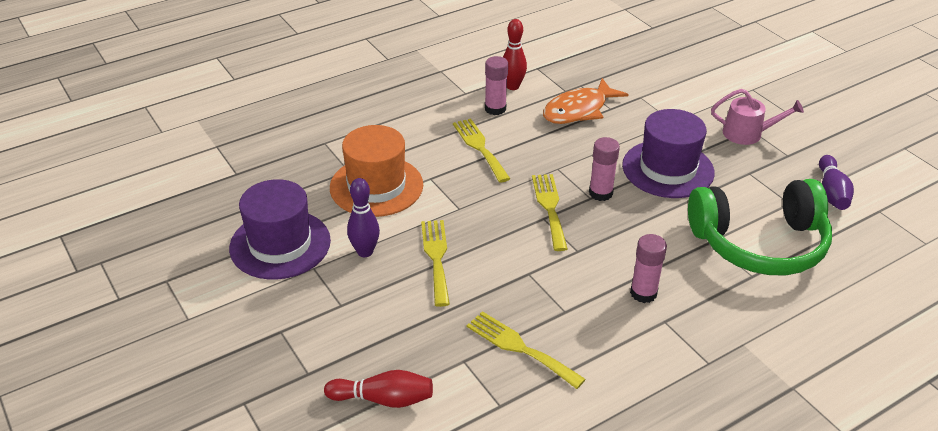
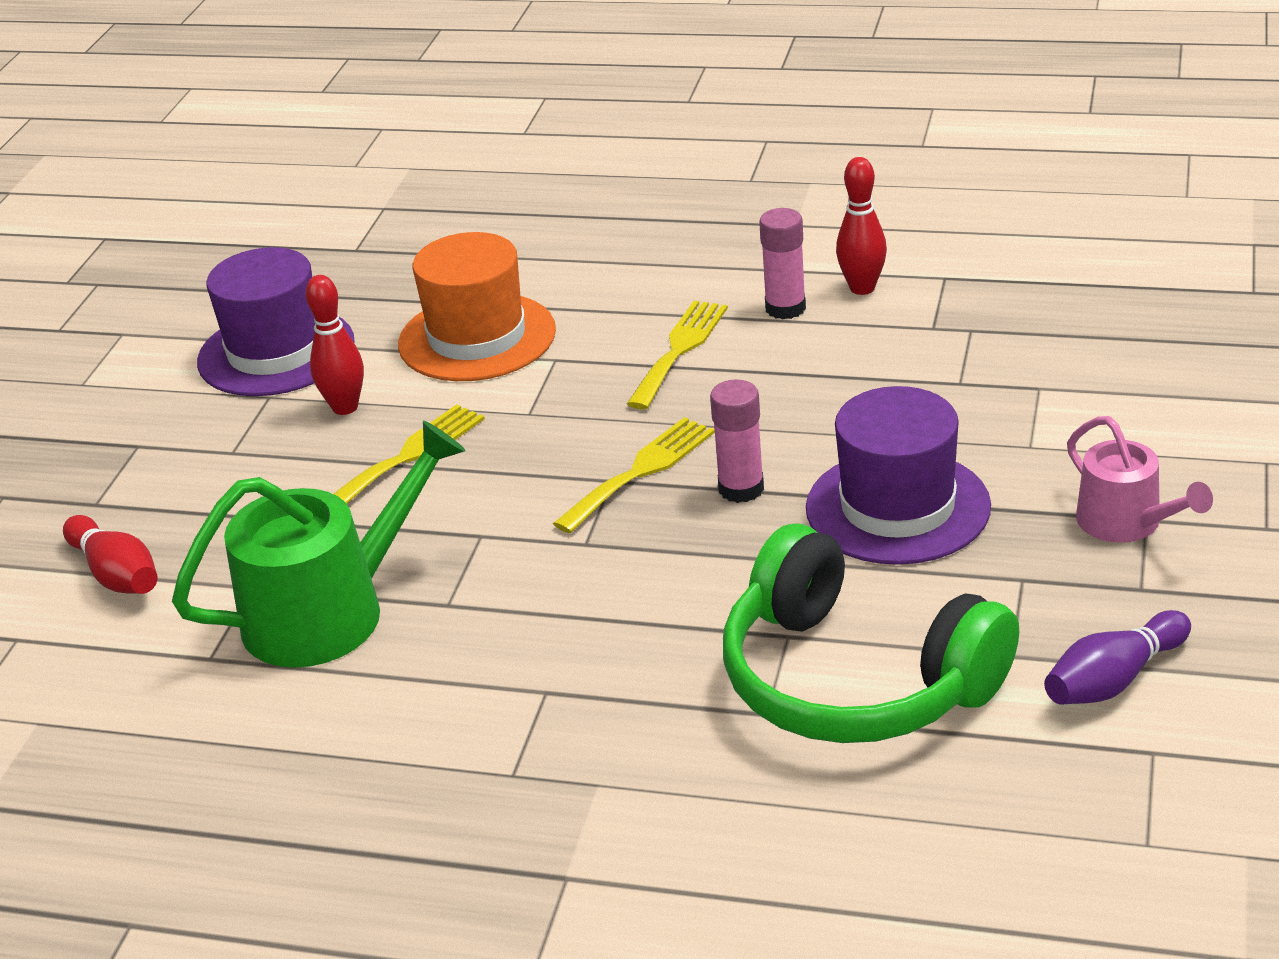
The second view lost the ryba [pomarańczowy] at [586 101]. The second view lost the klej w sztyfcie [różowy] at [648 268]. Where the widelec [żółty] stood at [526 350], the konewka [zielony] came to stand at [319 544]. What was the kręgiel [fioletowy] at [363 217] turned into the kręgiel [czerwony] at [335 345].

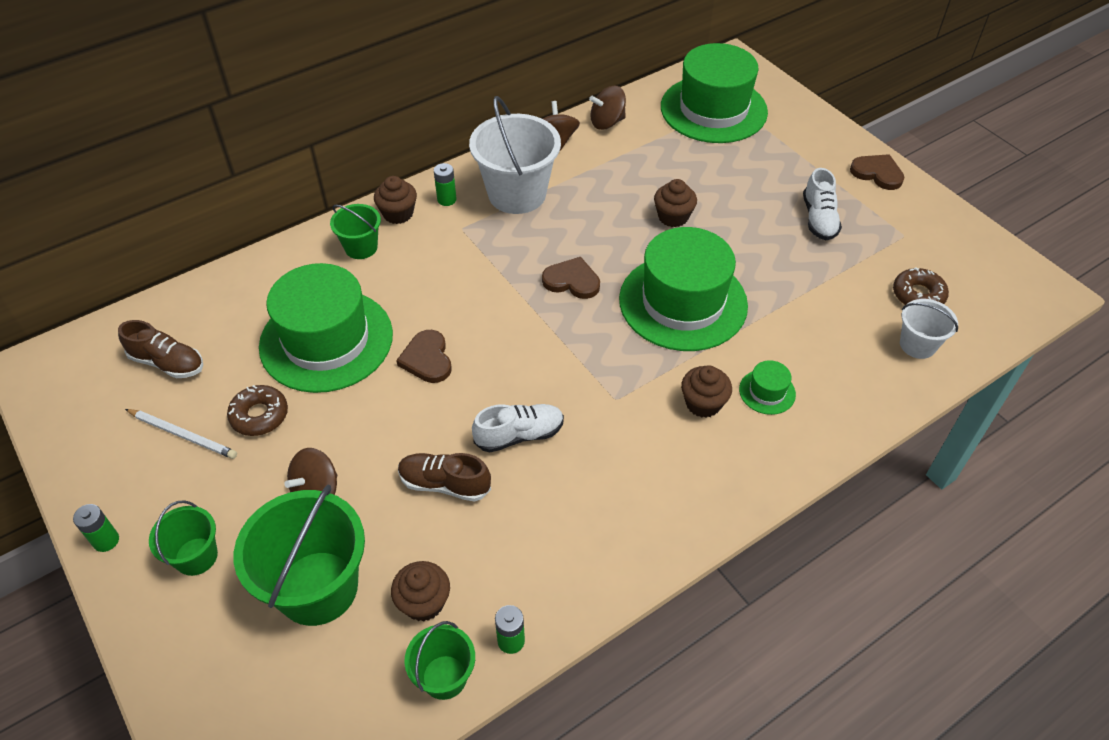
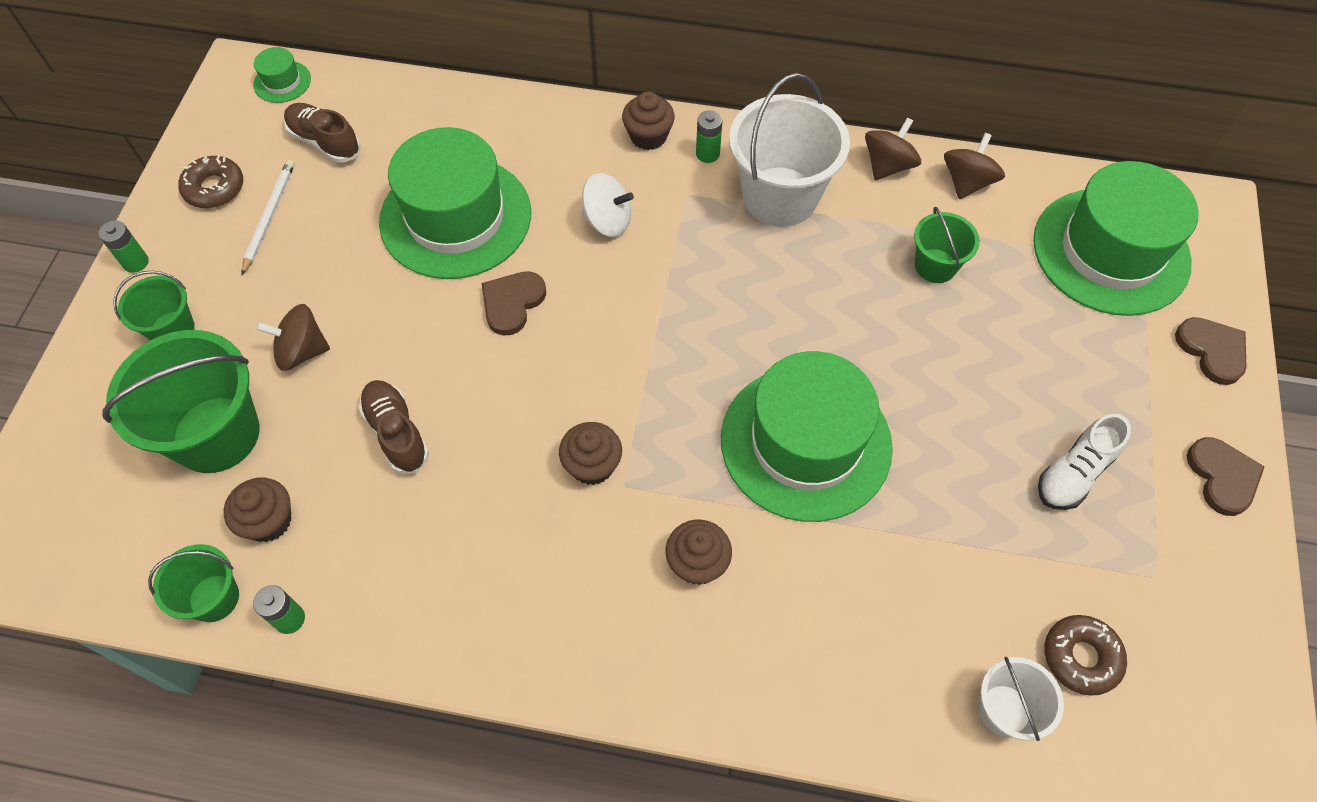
The second view lost the but [biały] at [518 428]. The second view gained the bączek [biały] at [608 205]. The donut [brązowy] ended up elsewhere, having gone from [257 410] to [210 181]. The wiadro [zielony] ended up elsewhere, having gone from [355 231] to [947 245]. The serce [brązowy] ended up elsewhere, having gone from [571 278] to [1211 351]. The muffinka [brązowy] ended up elsewhere, having gone from [675 203] to [590 453]. The kapelusz [zielony] ended up elsewhere, having gone from [767 387] to [282 75]. The but [brązowy] at [160 349] ended up facing another way, 150 degrees clockwise from before. The ołówek [biały] at [181 434] ended up facing another way, 150 degrees counterclockwise from before. The bączek [brązowy] at [607 107] ended up facing another way, 90 degrees clockwise from before.

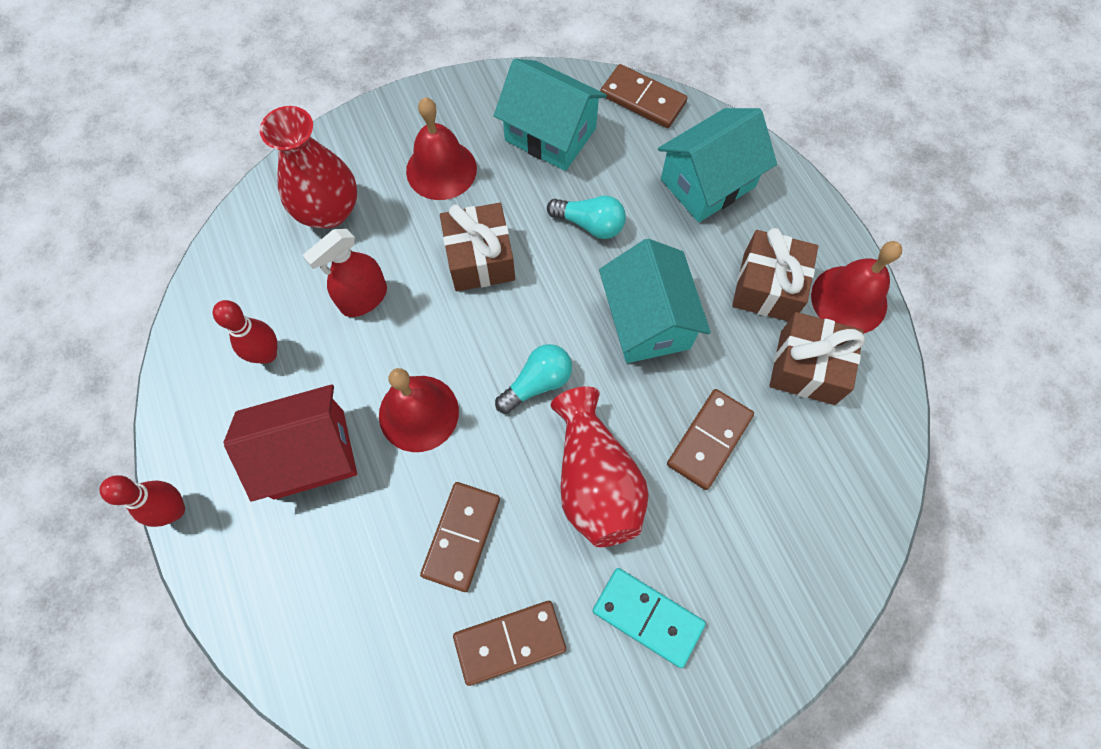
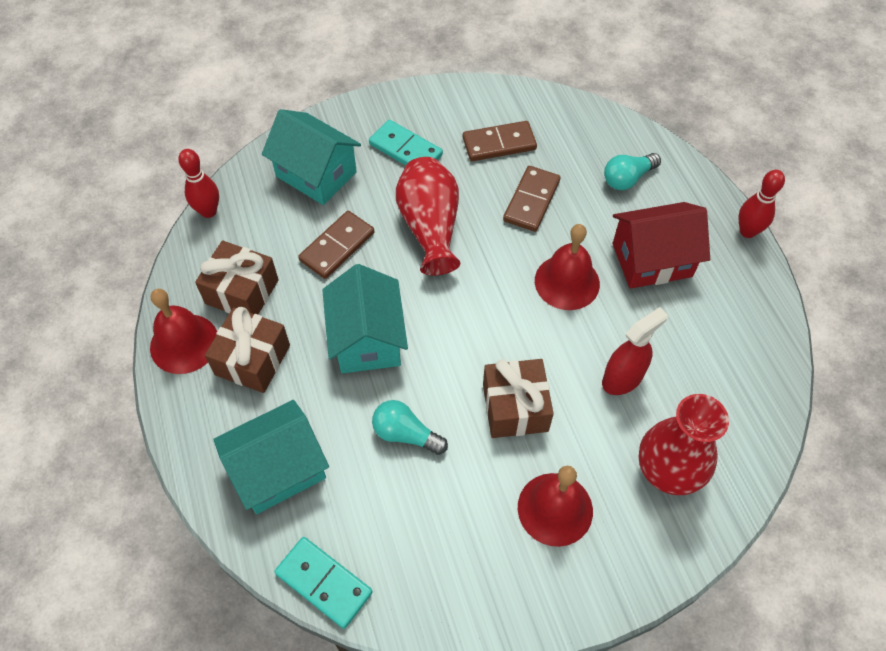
The kręgiel [czerwony] ended up elsewhere, having gone from [245 332] to [198 183]. The domek [turkusowy] ended up elsewhere, having gone from [550 115] to [311 157]. The żarówka [turkusowy] ended up elsewhere, having gone from [533 379] to [632 171]. What was the kostka domina [brązowy] at [643 96] turned into the kostka domina [turkusowy] at [323 583].

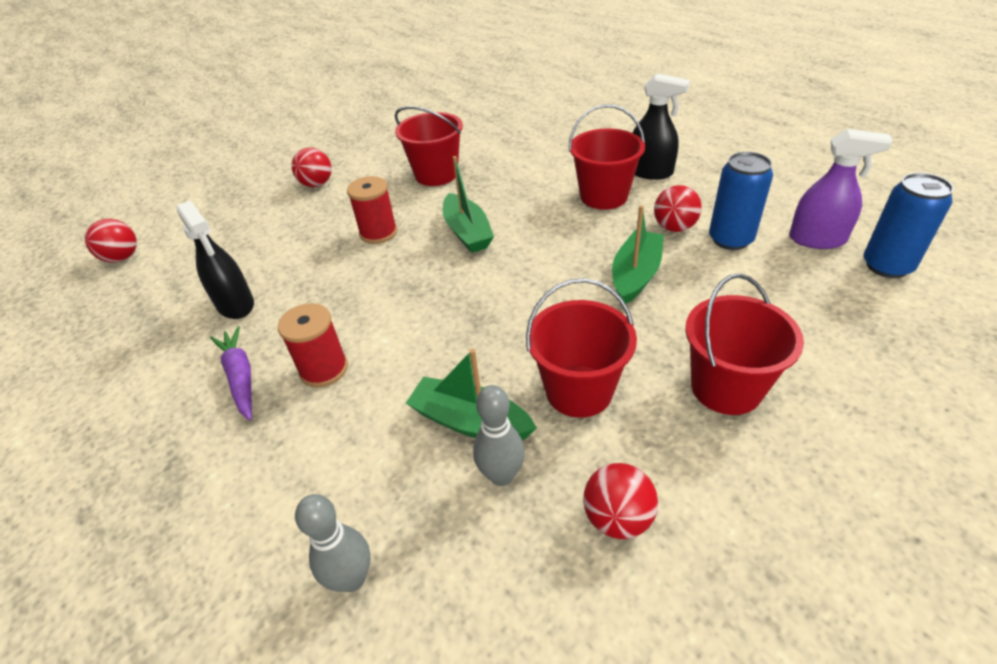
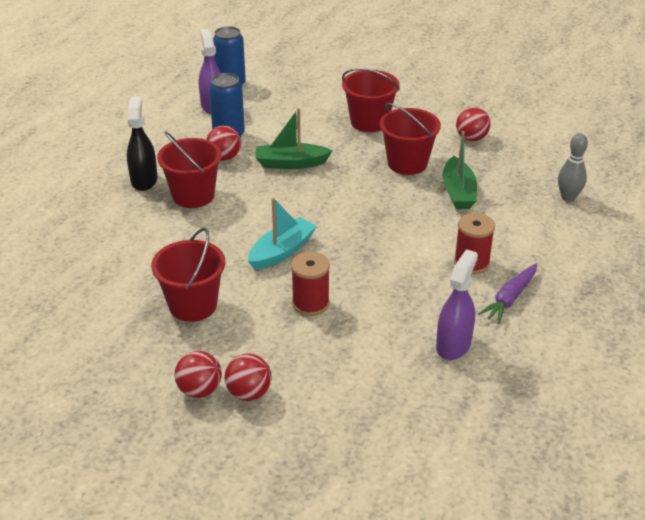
The second view lost the kręgiel [szary] at [499 435]. The piłka [czerwony] ended up elsewhere, having gone from [111 241] to [198 374]. What was the spryskiwacz [czarny] at [215 259] turned into the spryskiwacz [fioletowy] at [457 304]. What was the łódka [zielony] at [468 204] turned into the łódka [turkusowy] at [282 234].

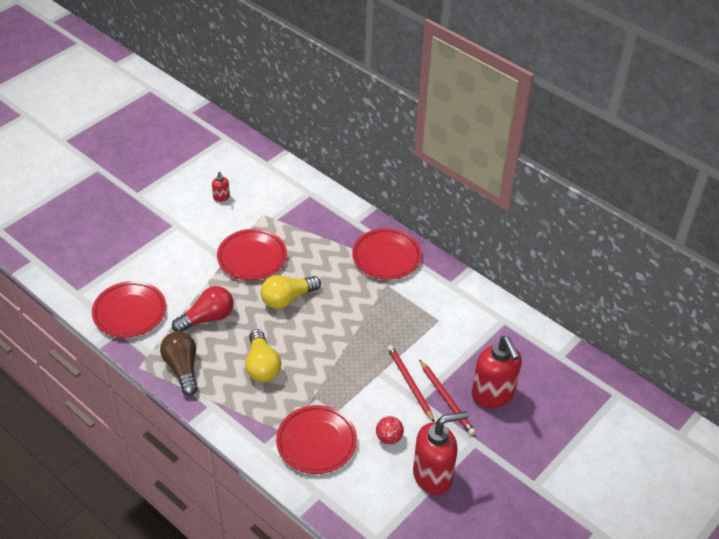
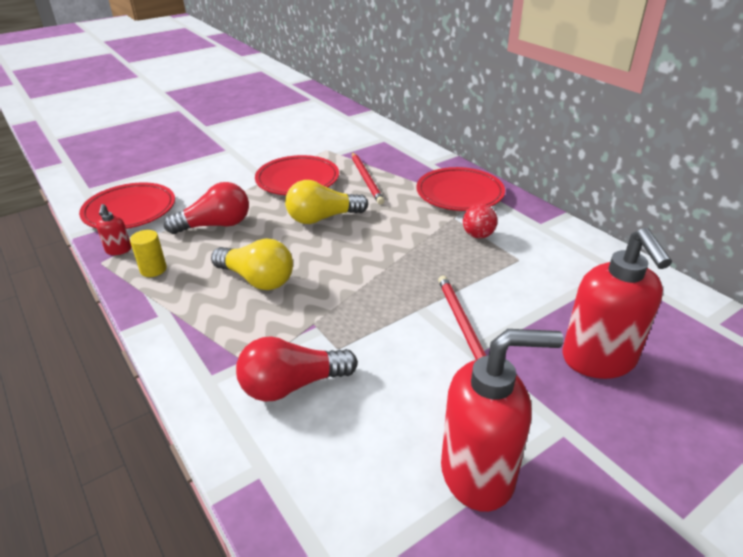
The dozownik mydła [czerwony] ended up elsewhere, having gone from [221 187] to [113 229]. The piłka [czerwony] ended up elsewhere, having gone from [390 430] to [480 221]. The ołówek [czerwony] ended up elsewhere, having gone from [447 397] to [368 178]. Where the żarówka [brązowy] stood at [179 363], the walec [żółty] came to stand at [148 253]. Where the talerz [czerwony] stood at [316 439], the żarówka [czerwony] came to stand at [297 369]. The żarówka [żółty] at [263 355] ended up facing another way, 60 degrees counterclockwise from before.

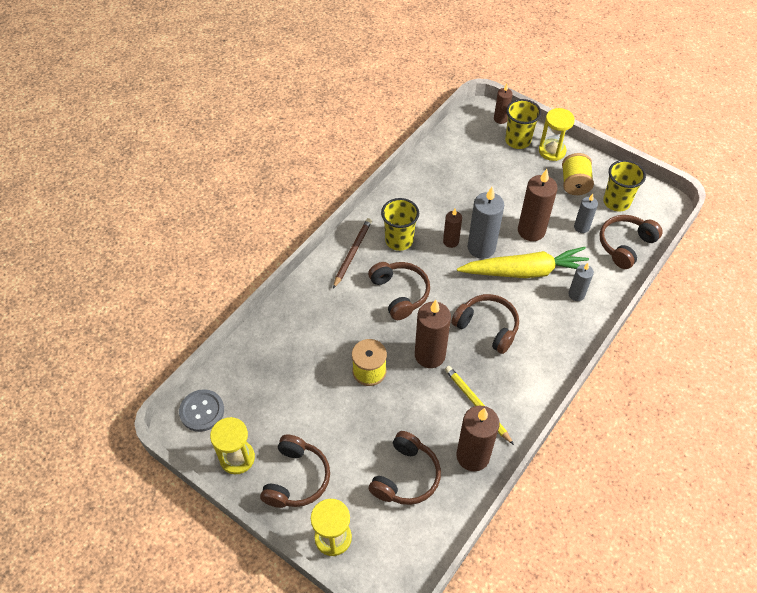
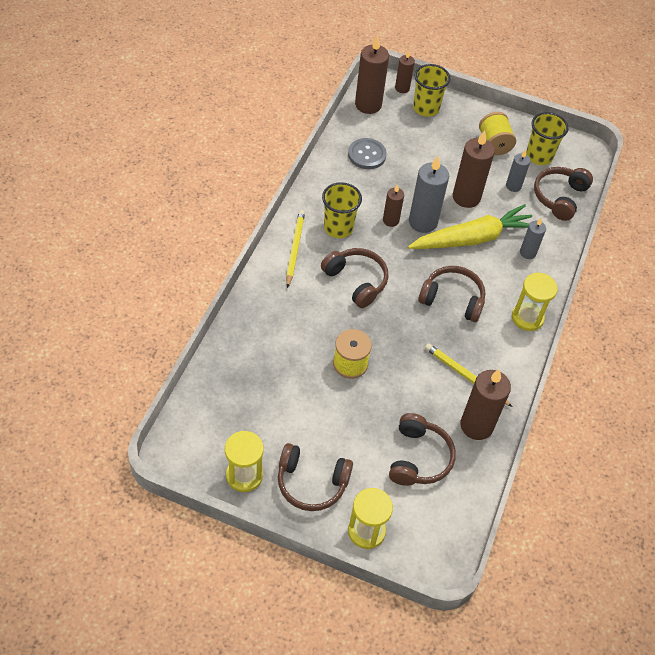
The guzik [szary] ended up elsewhere, having gone from [201 410] to [367 153]. The świeca [brązowy] ended up elsewhere, having gone from [433 334] to [372 74]. The klepsydra [żółty] ended up elsewhere, having gone from [557 134] to [535 302]. What was the ołówek [brązowy] at [352 253] turned into the ołówek [żółty] at [295 249]. The słuchawki [brązowy] at [295 471] ended up facing another way, 105 degrees clockwise from before.

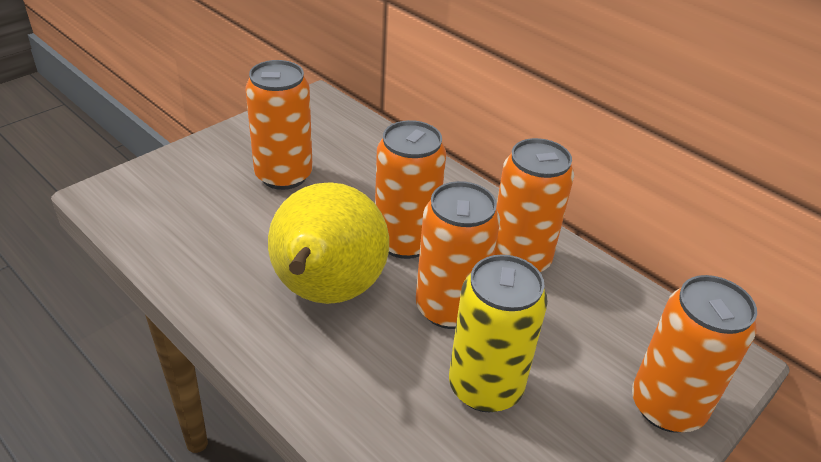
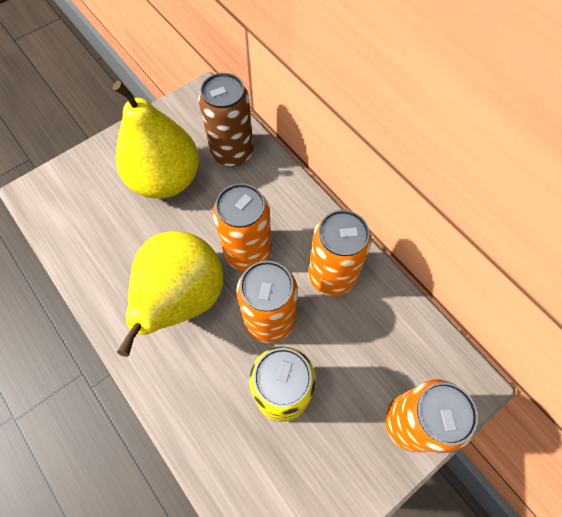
The second view gained the puszka [brązowy] at [226 120]. Where the puszka [pomarańczowy] stood at [279 125], the gruszka [żółty] came to stand at [156 139].

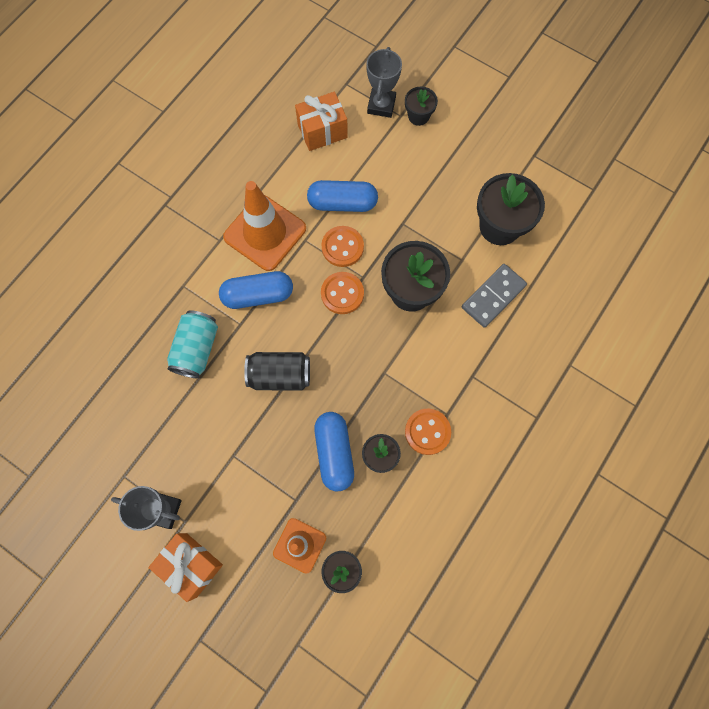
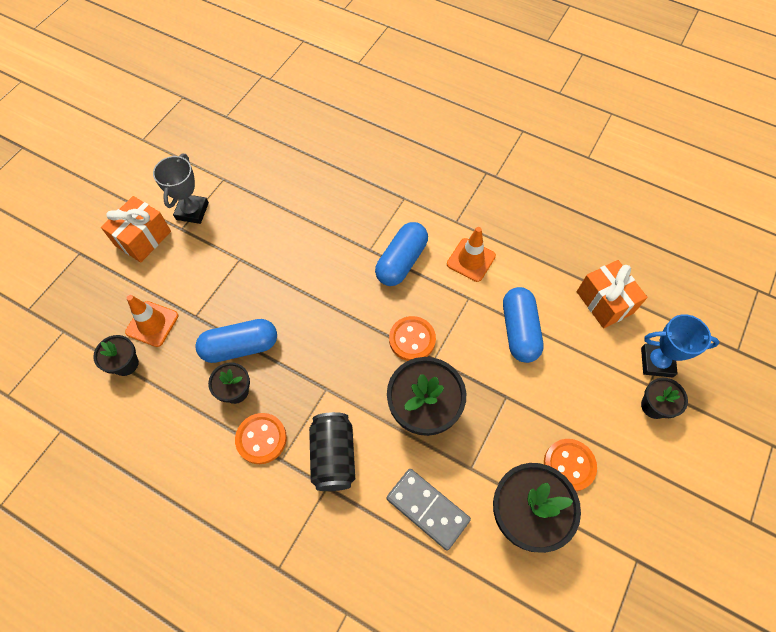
The second view lost the puszka [turkusowy] at [192 344]. The puszka [czarny] ended up elsewhere, having gone from [277 371] to [332 451]. The guzik [pomarańczowy] ended up elsewhere, having gone from [342 246] to [570 465]. What was the puchar [szary] at [384 82] turned into the puchar [niebieski] at [680 346]. The kapsułka [niebieski] at [256 290] ended up facing another way, 45 degrees clockwise from before. The size of the pachołek [pomarańczowy] at [264 226] changed by a factor of 0.58.

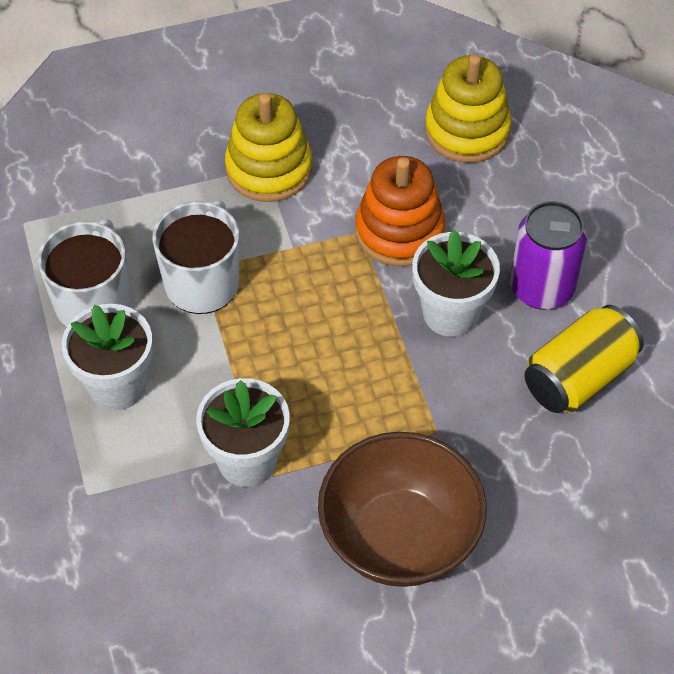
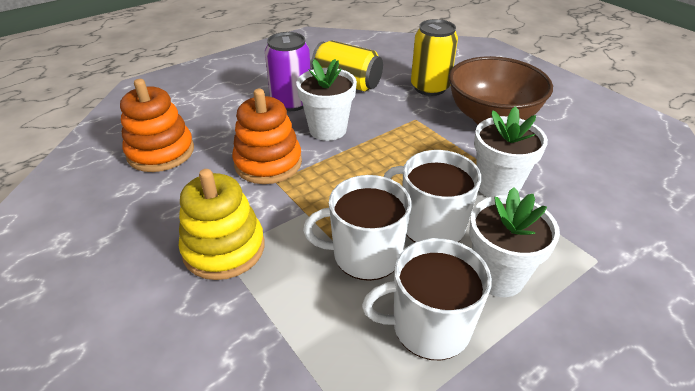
The second view gained the kubek [biały] at [432 196]. The second view gained the puszka [żółty] at [434 57]. What was the zabawka nakładanka [żółty] at [468 109] turned into the zabawka nakładanka [pomarańczowy] at [157 125].

